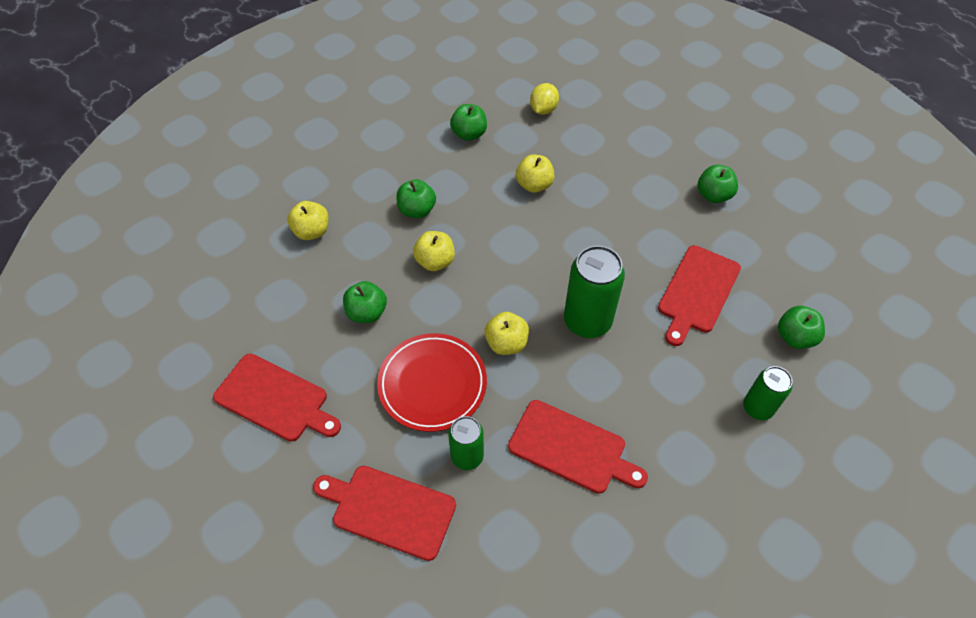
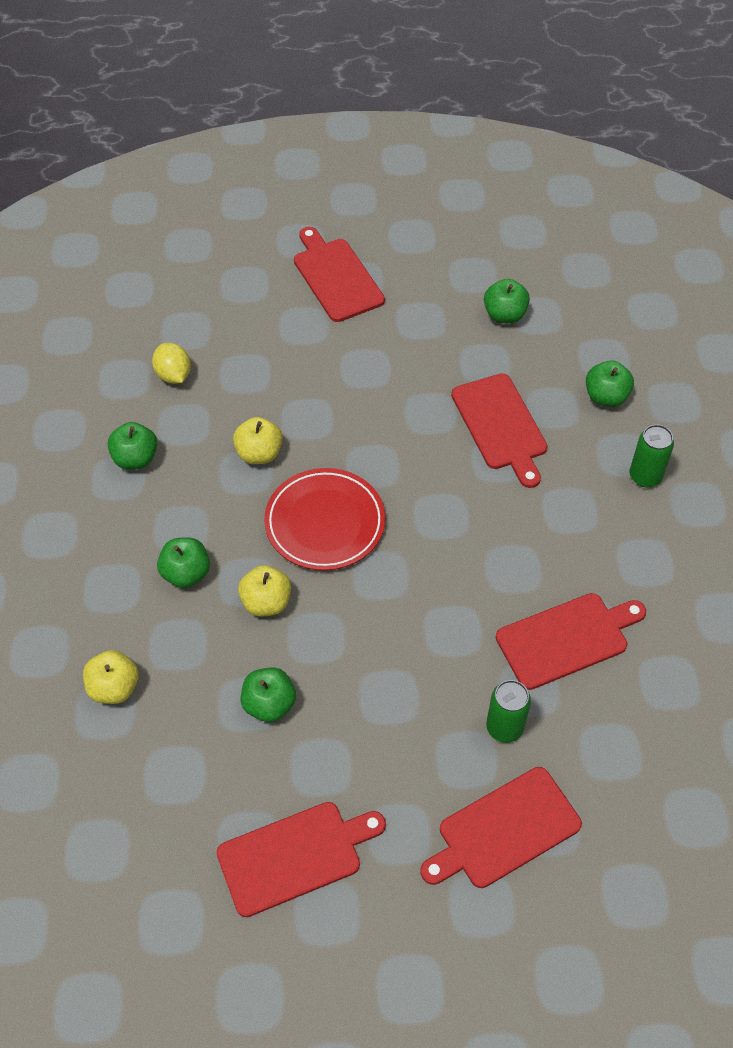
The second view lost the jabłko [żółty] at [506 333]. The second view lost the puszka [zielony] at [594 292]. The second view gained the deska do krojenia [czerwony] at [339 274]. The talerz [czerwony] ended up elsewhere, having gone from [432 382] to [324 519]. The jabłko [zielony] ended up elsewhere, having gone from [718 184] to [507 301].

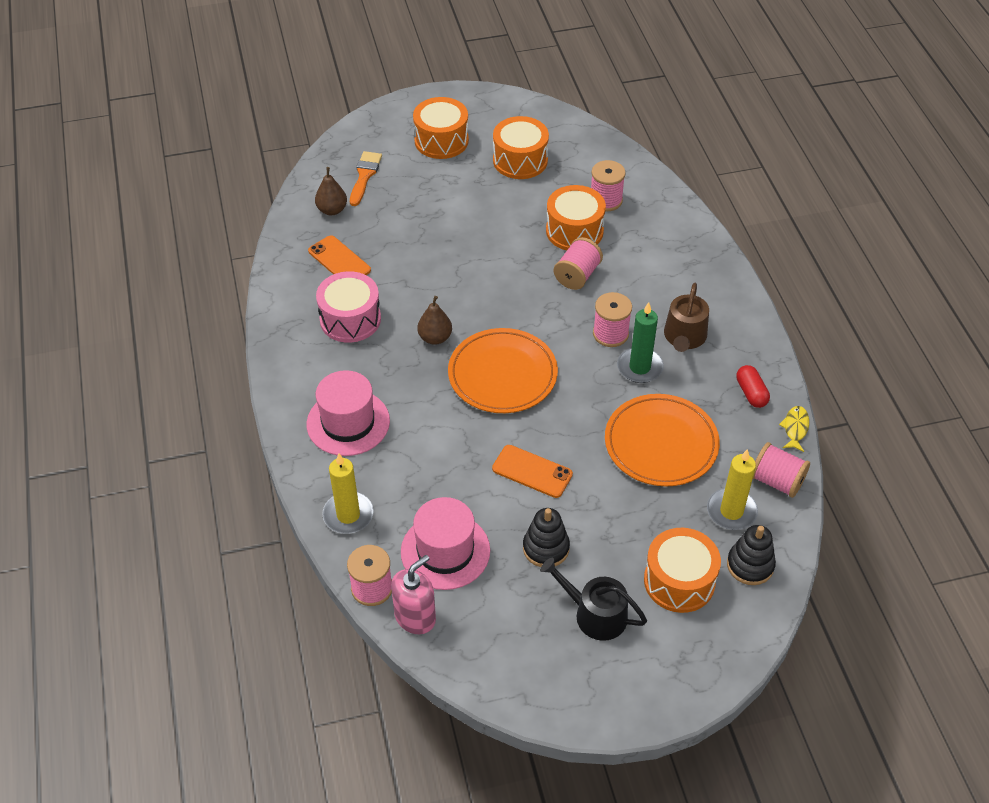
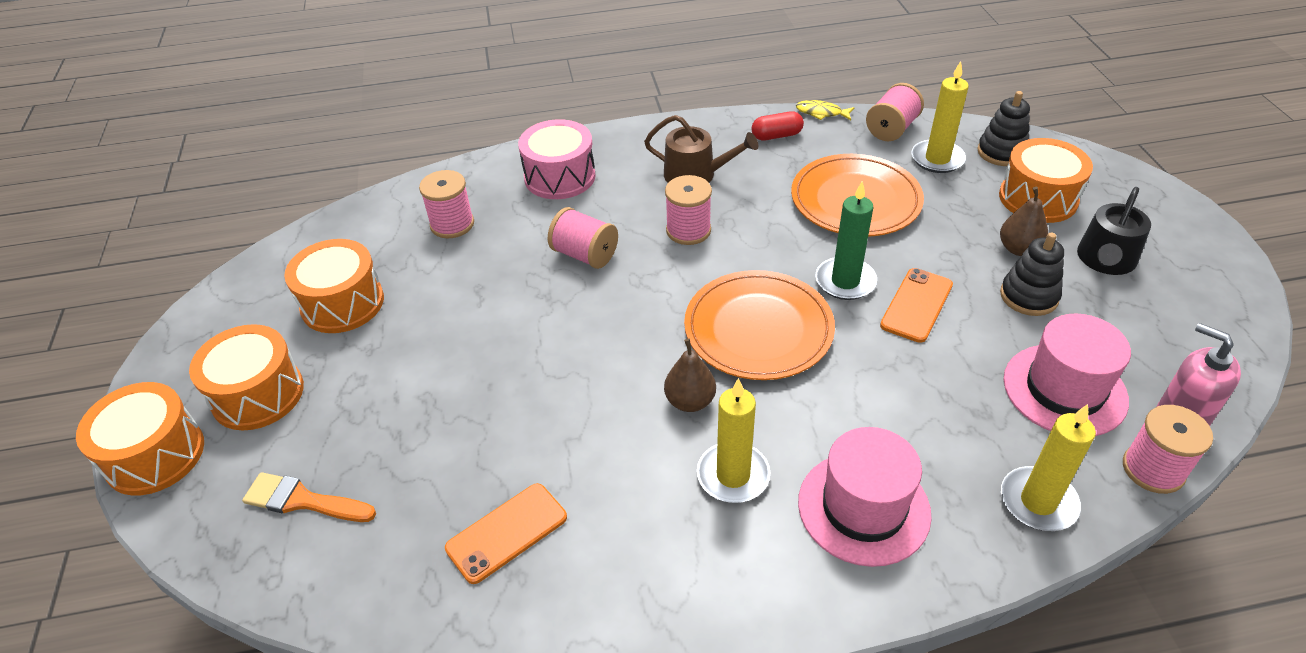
The second view gained the świeca [żółty] at [734 440]. The gruszka [brązowy] ended up elsewhere, having gone from [331 191] to [1024 221]. The bęben [różowy] ended up elsewhere, having gone from [348 307] to [557 159]. The bęben [pomarańczowy] ended up elsewhere, having gone from [576 218] to [140 438]. The świeca [zielony] ended up elsewhere, having gone from [640 342] to [846 240].

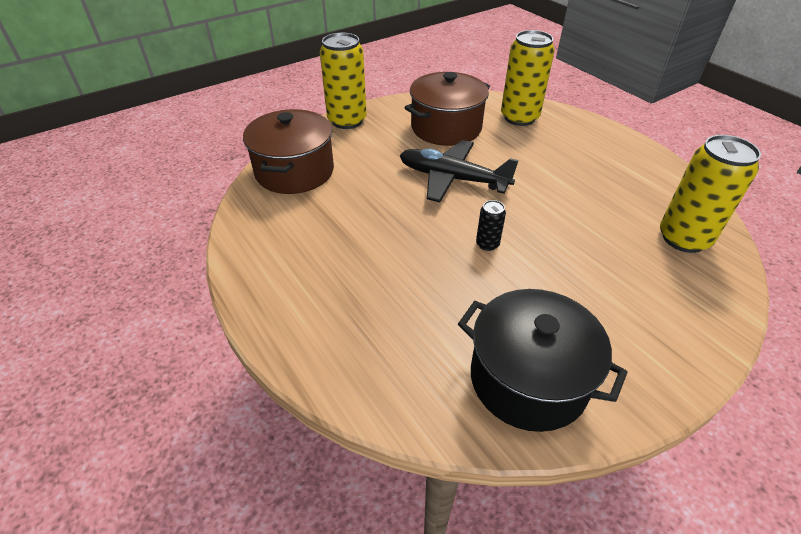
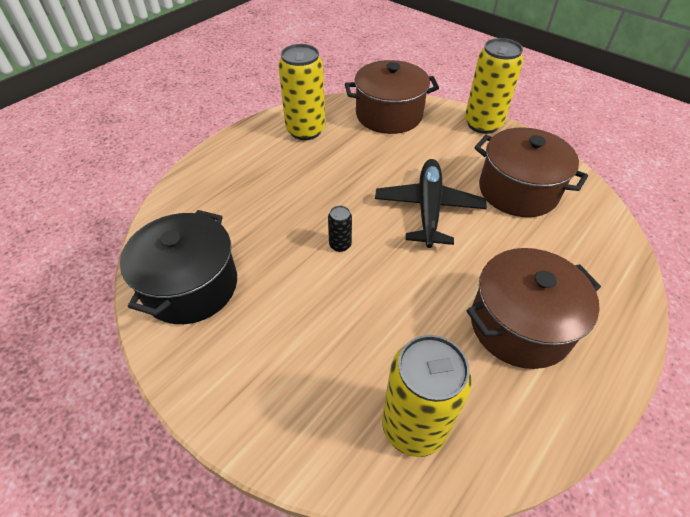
The second view gained the garnek [brązowy] at [534 308]. The puszka [żółty] ended up elsewhere, having gone from [528 78] to [301 92].

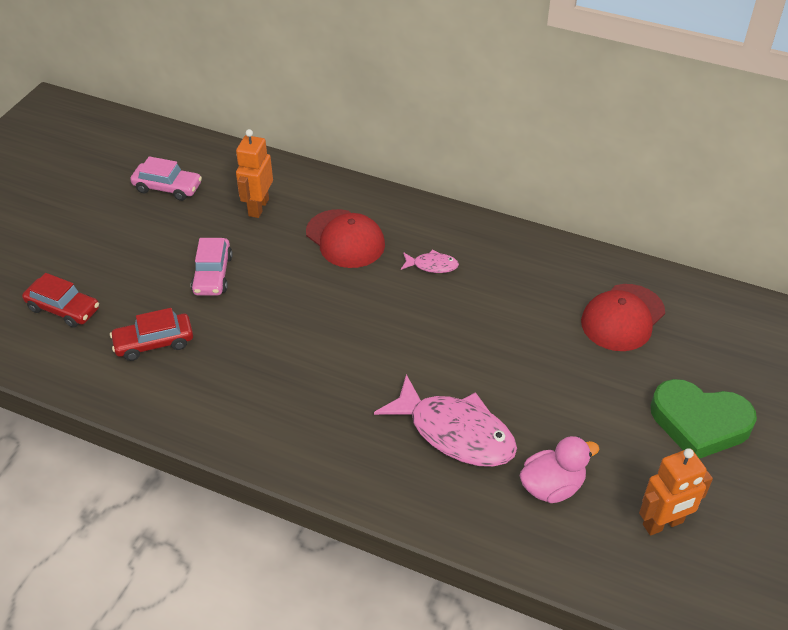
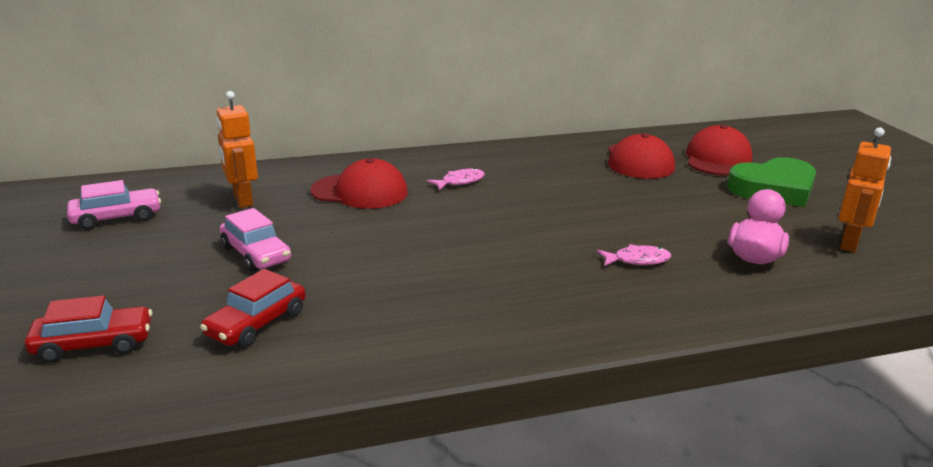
The second view gained the czapka [czerwony] at [719 150]. The size of the ryba [różowy] at [445 420] changed by a factor of 0.46.

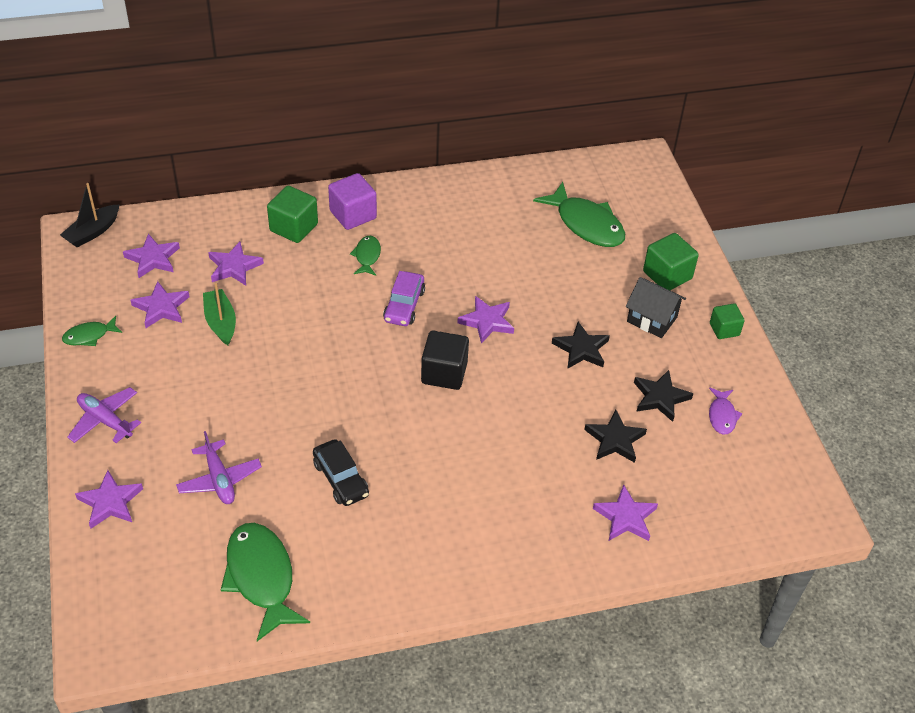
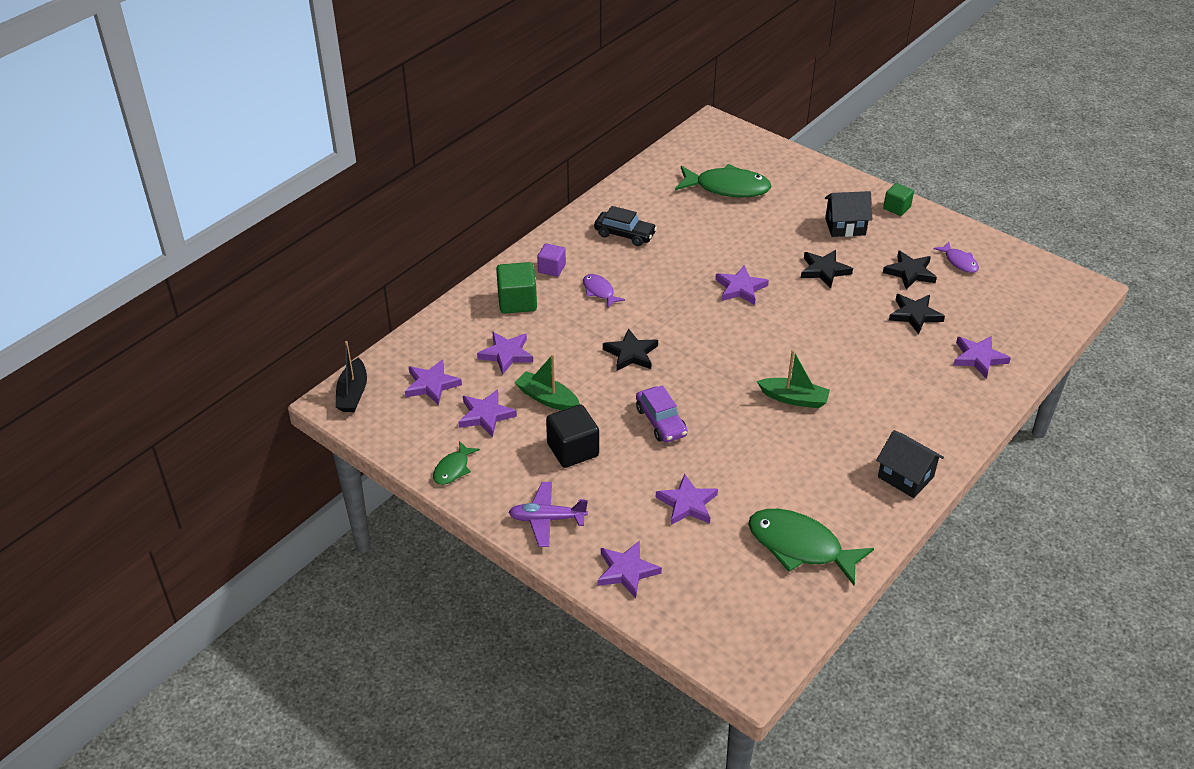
The second view lost the sześcian [zielony] at [671 261]. The second view gained the gwiazda [czarny] at [630 349]. The second view gained the łódka [zielony] at [793 379]. The second view gained the domek [czarny] at [910 464]. The samochód [czarny] ended up elsewhere, having gone from [341 472] to [625 226]. The samochód [fioletowy] ended up elsewhere, having gone from [404 298] to [661 413]. The sześcian [czarny] ended up elsewhere, having gone from [445 360] to [572 436]. Where the samolot [fioletowy] stood at [219 467], the gwiazda [fioletowy] came to stand at [687 499]. What was the ryba [zielony] at [365 256] turned into the ryba [fioletowy] at [604 291]. The size of the sześcian [fioletowy] at [352 201] changed by a factor of 0.63.

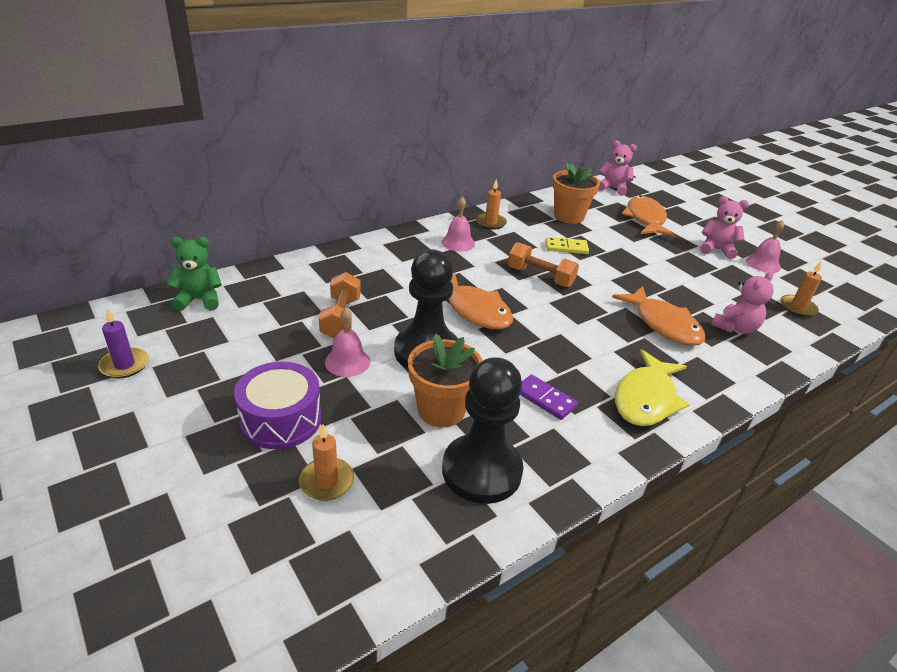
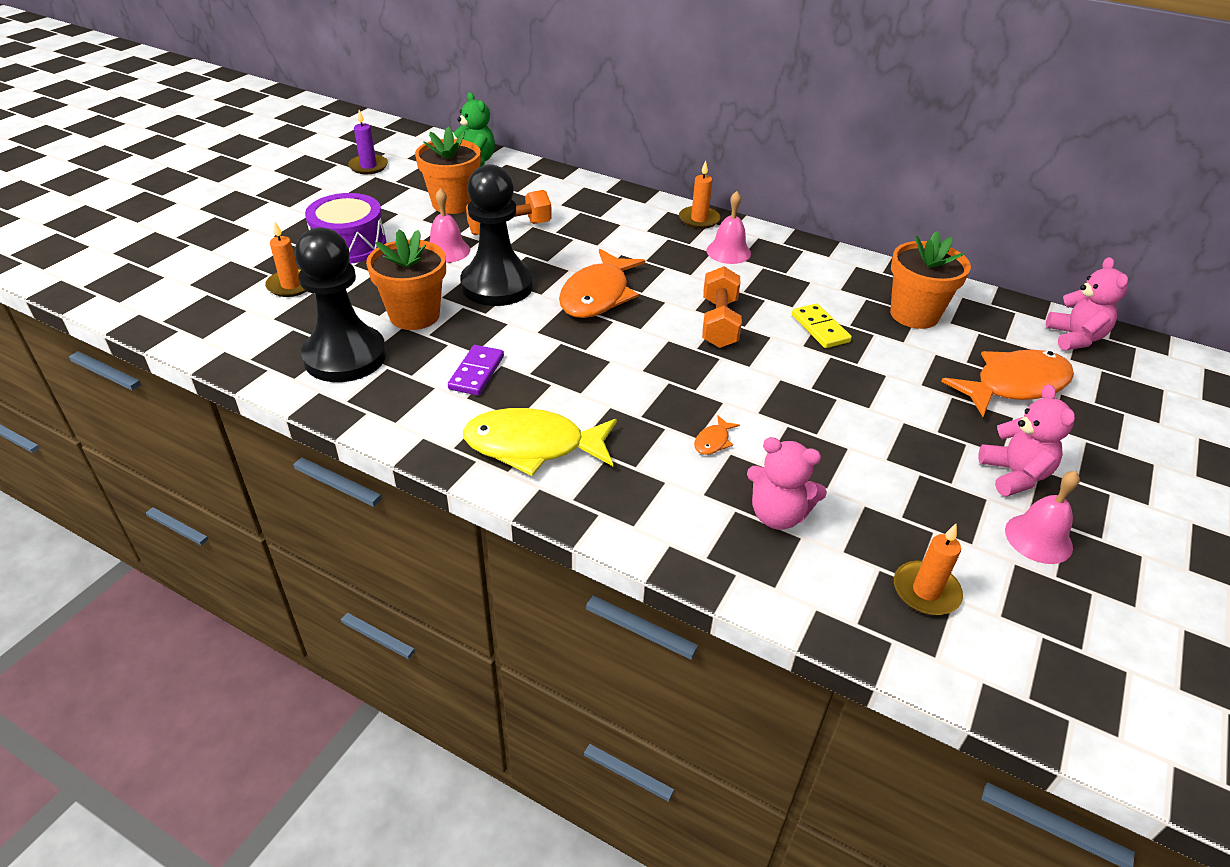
The second view gained the doniczka [pomarańczowy] at [448 170]. The świeca [pomarańczowy] ended up elsewhere, having gone from [491 204] to [700 195]. The size of the ryba [pomarańczowy] at [658 316] changed by a factor of 0.40.

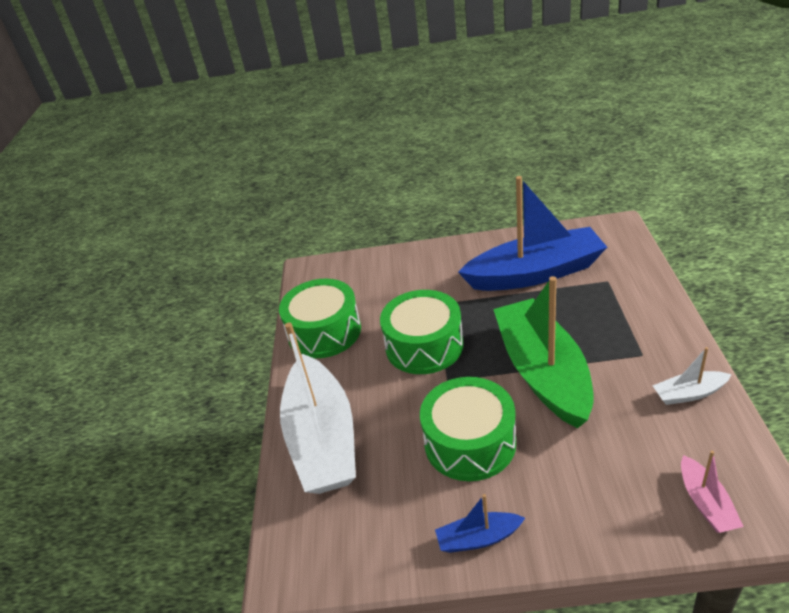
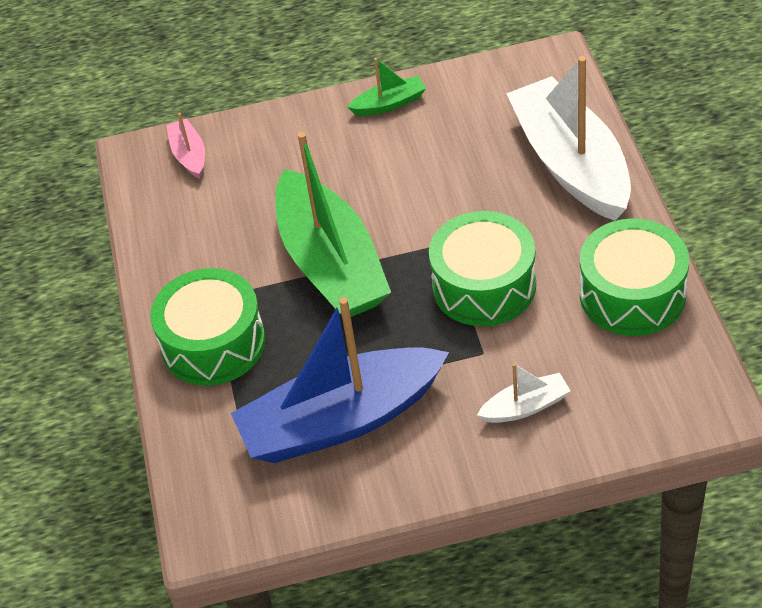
The bęben [zielony] ended up elsewhere, having gone from [468 429] to [207 327]. The łódka [biały] ended up elsewhere, having gone from [692 376] to [524 393]. What was the łódka [niebieski] at [480 523] turned into the łódka [zielony] at [386 87].

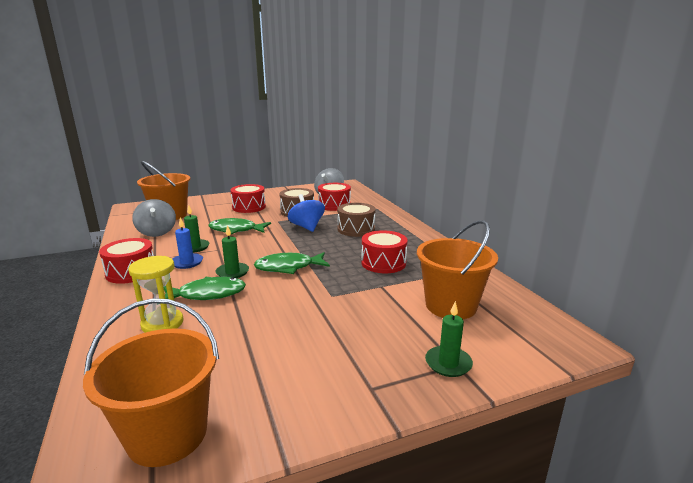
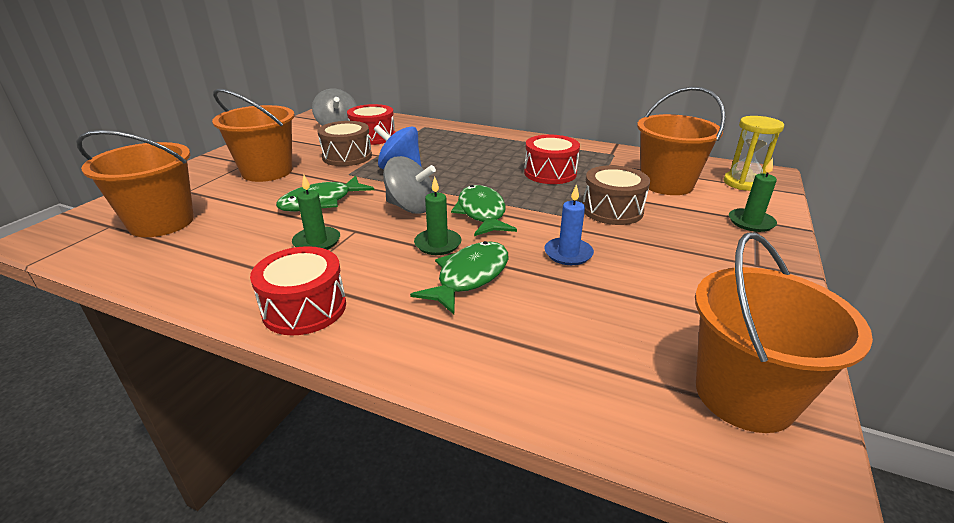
The klepsydra [żółty] ended up elsewhere, having gone from [155 294] to [753 153]. The bączek [szary] ended up elsewhere, having gone from [154 218] to [409 185]. The świeca [niebieski] ended up elsewhere, having gone from [188 243] to [569 224]. The bęben [brązowy] ended up elsewhere, having gone from [356 220] to [616 195]. Where the bęben [czerwony] stood at [248 198], the wiadro [pomarańczowy] came to stand at [253 135]. The ryba [zielony] at [292 263] ended up facing another way, 135 degrees clockwise from before.

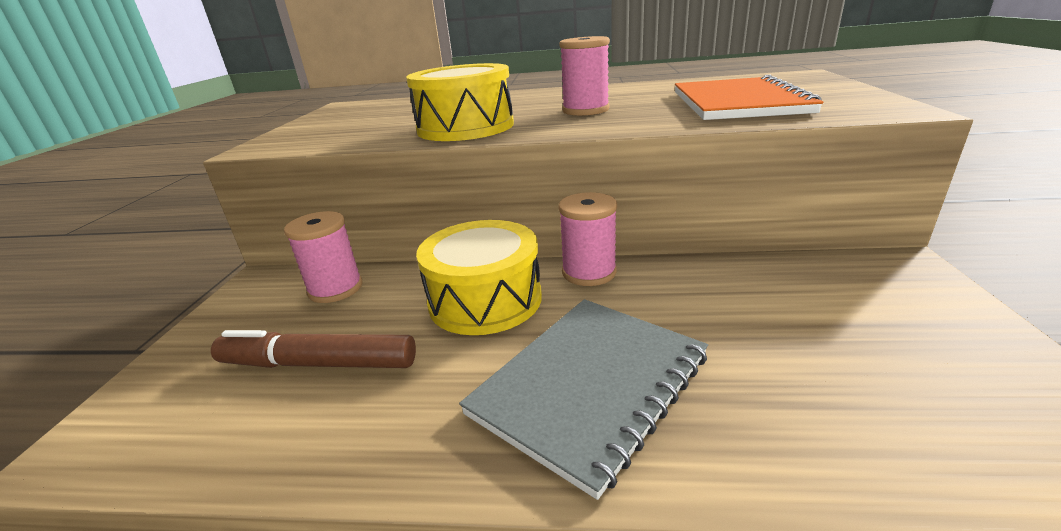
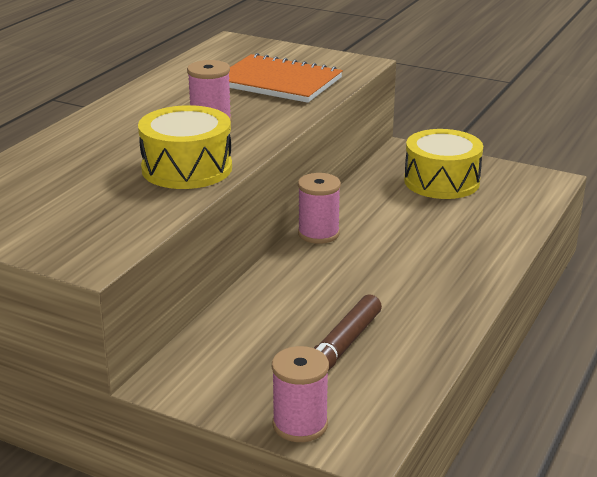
The second view lost the zeszyt [szary] at [583 399]. The szpulka [różowy] ended up elsewhere, having gone from [323 257] to [300 394]. The bęben [żółty] ended up elsewhere, having gone from [479 277] to [443 164].

